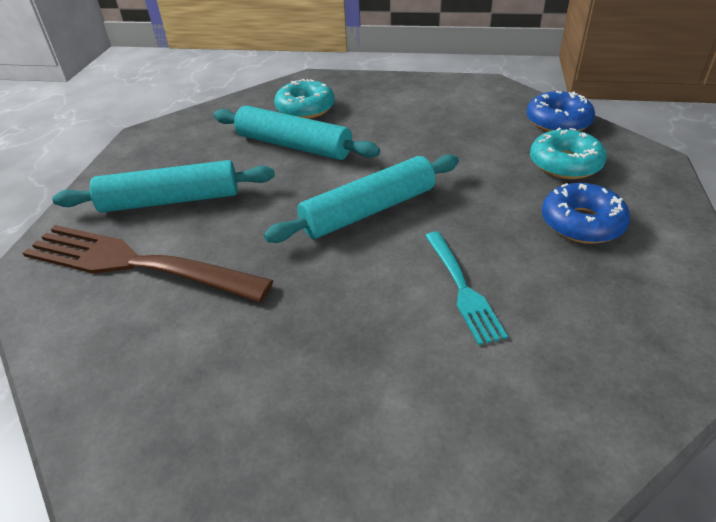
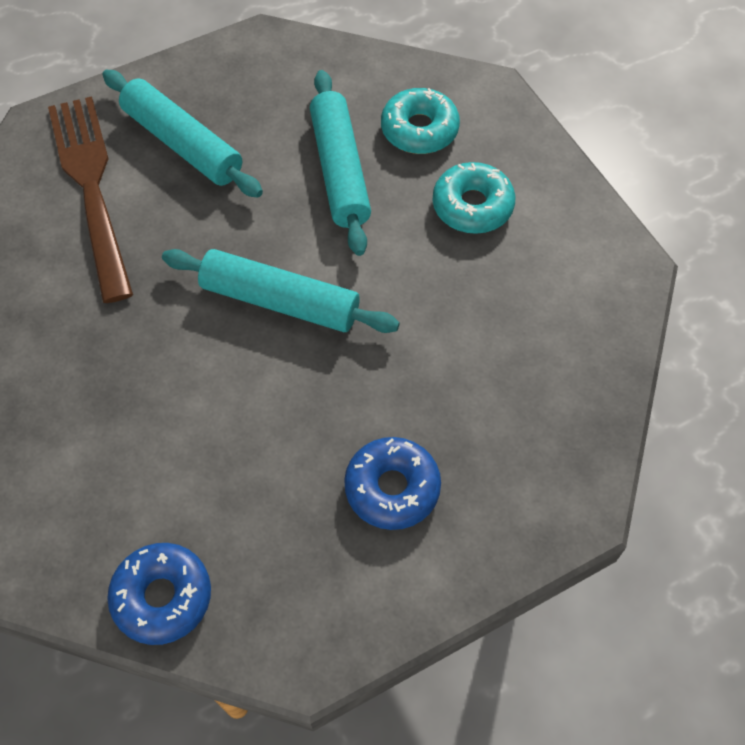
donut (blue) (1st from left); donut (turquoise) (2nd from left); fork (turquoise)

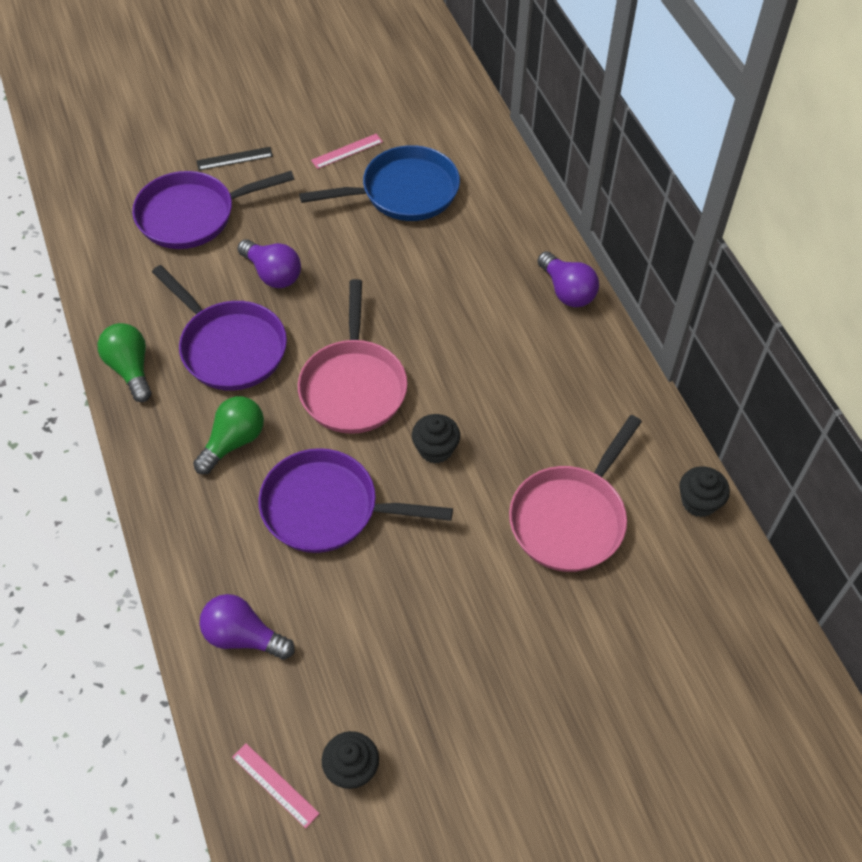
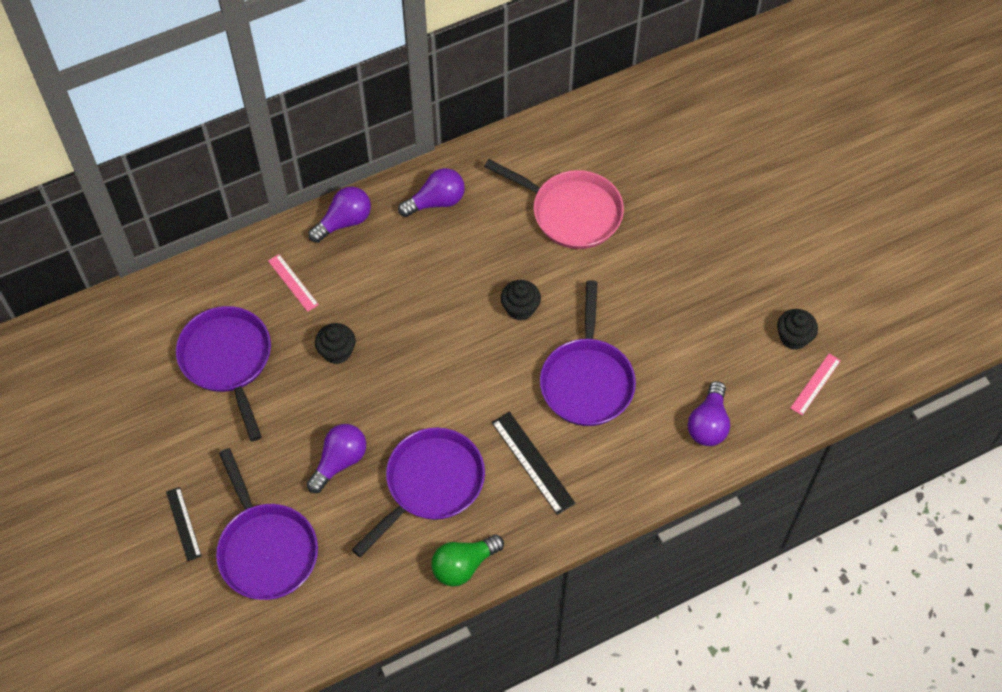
pan (purple) (1st from left); ruler (pink) (1st from left); cupcake (black) (1st from left); light bulb (purple) (3rd from left); ruler (black) (2nd from left); pan (pink) (1st from left in the first image)

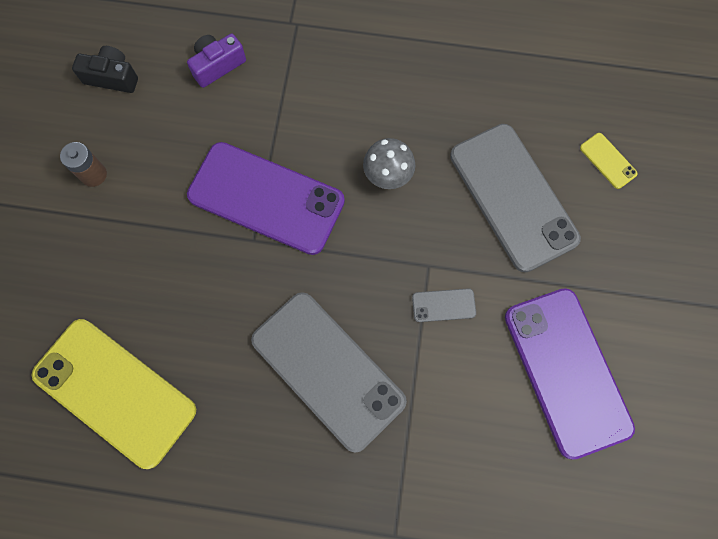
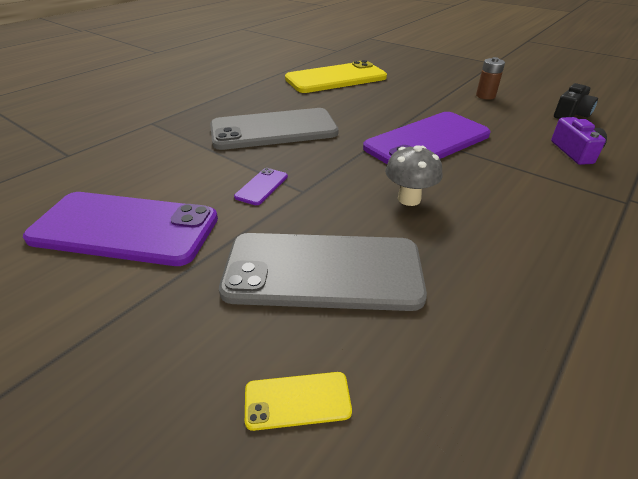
phone (purple) (2nd from left)

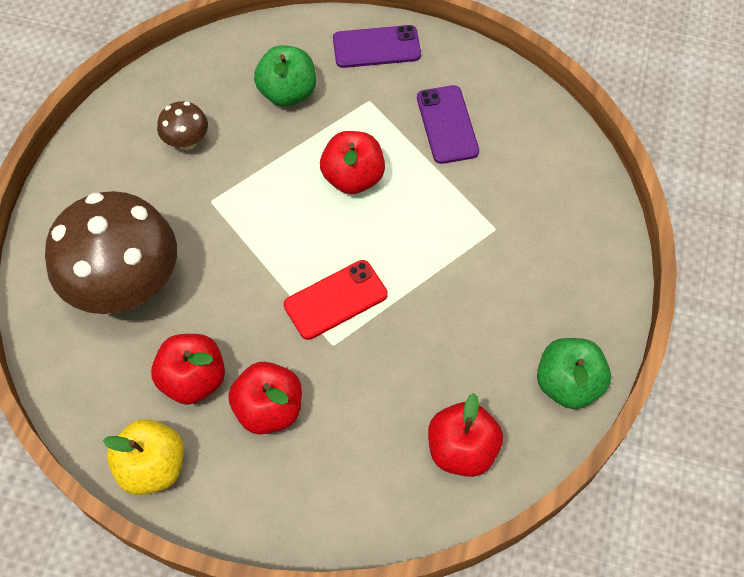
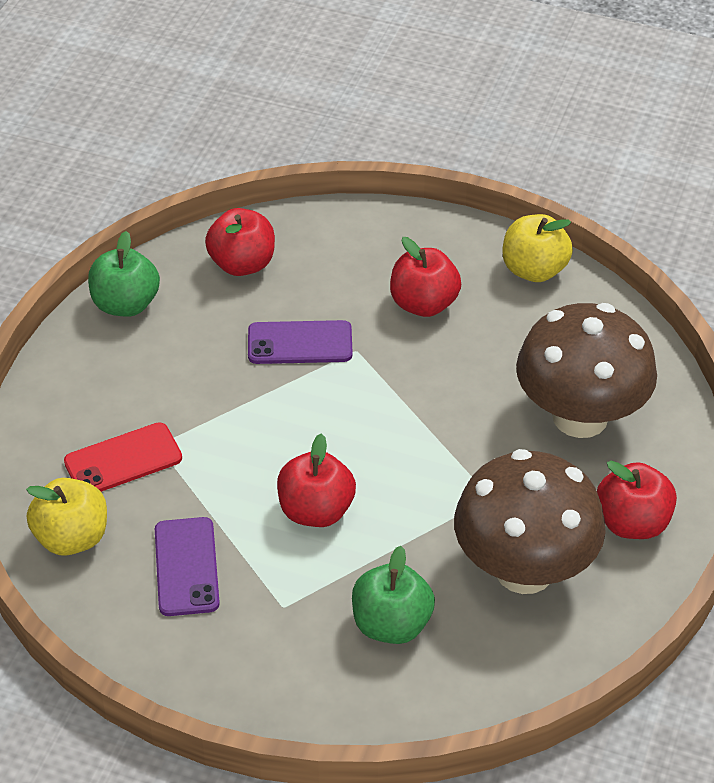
apple (yellow) (1st from left); phone (red); phone (purple) (2nd from left); mushroom (brown) (1st from left); apple (red) (4th from left)

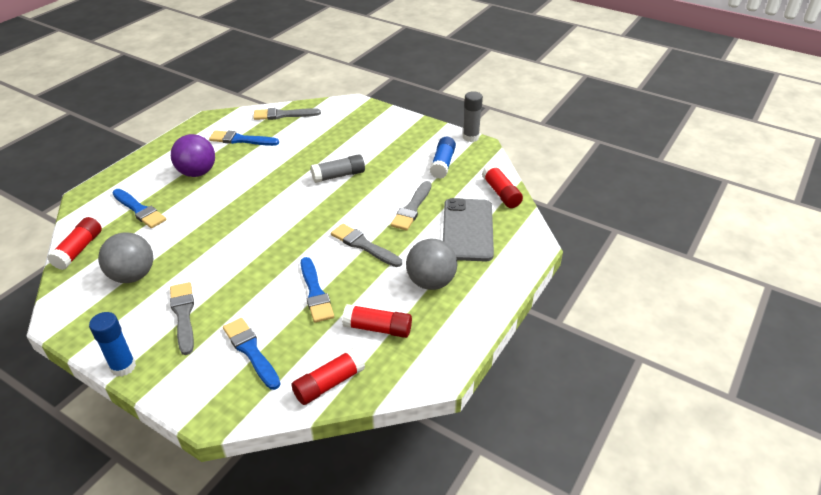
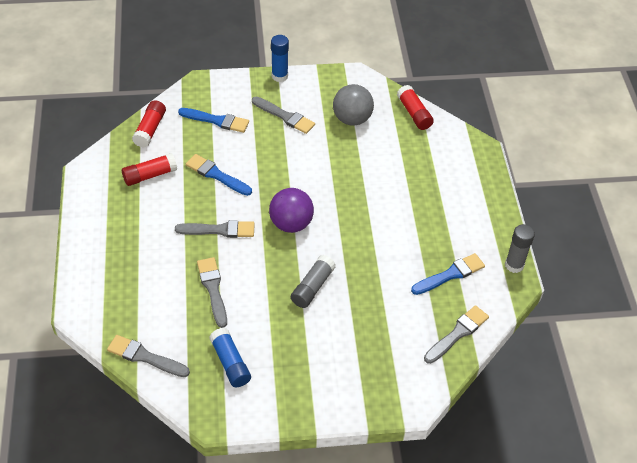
brush (grey) (1st from left); ball (purple); glue stick (grey) (2nd from left); brush (blue) (1st from left in the first image); ball (grey) (2nd from left in the first image); phone (grey)

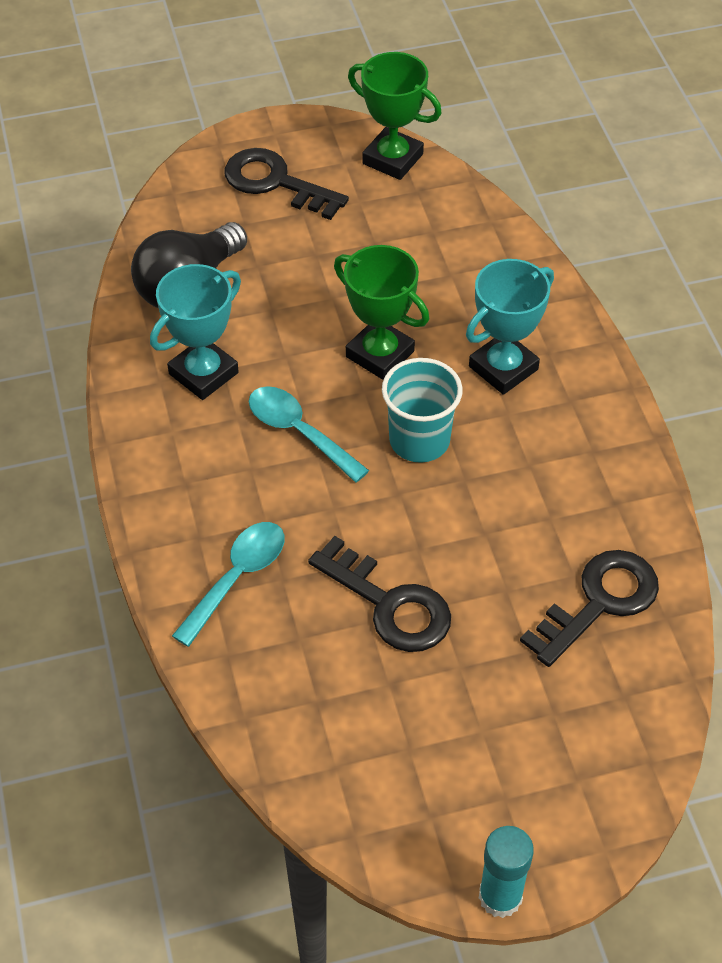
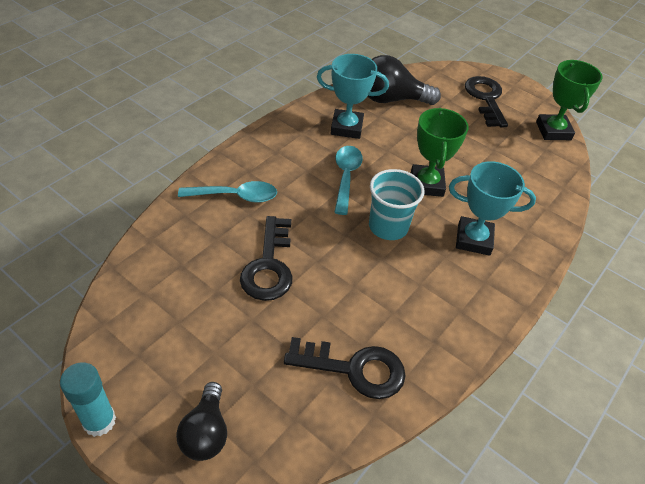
light bulb (black) (1st from left)

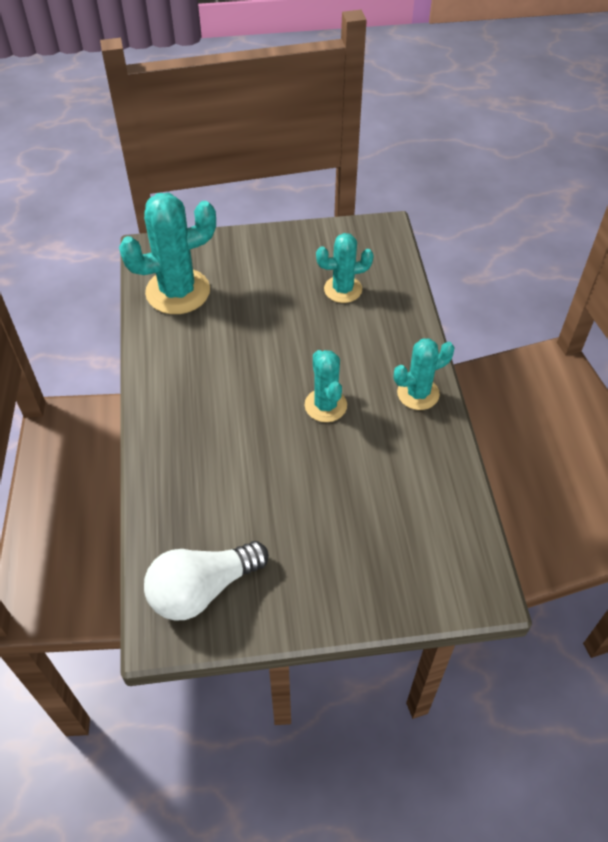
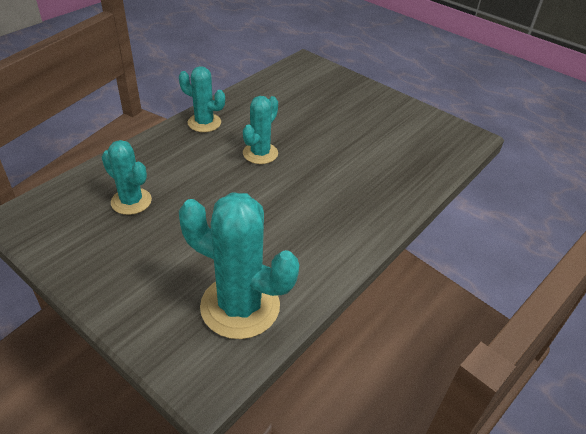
light bulb (white)

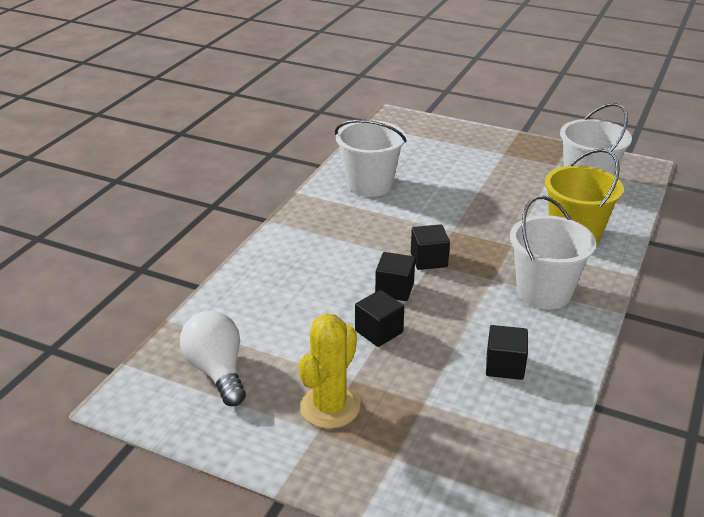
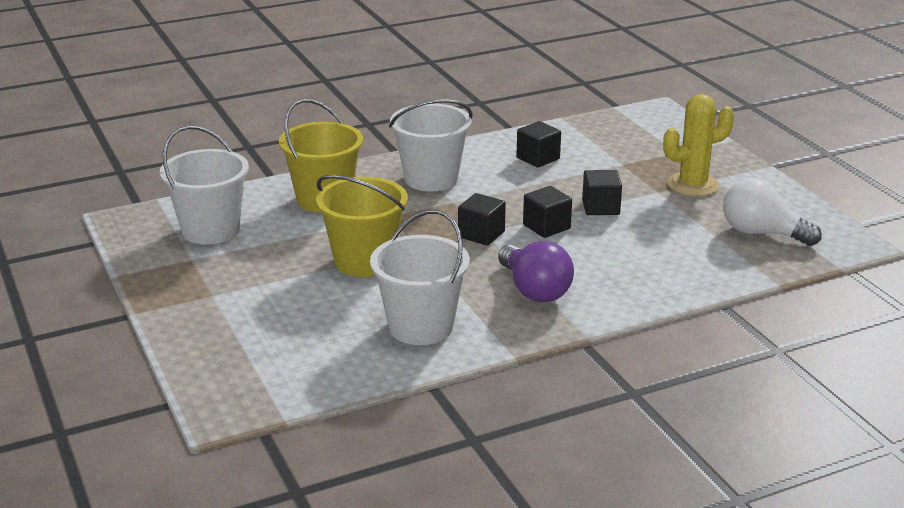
bucket (yellow) (2nd from left); light bulb (purple); light bulb (white)

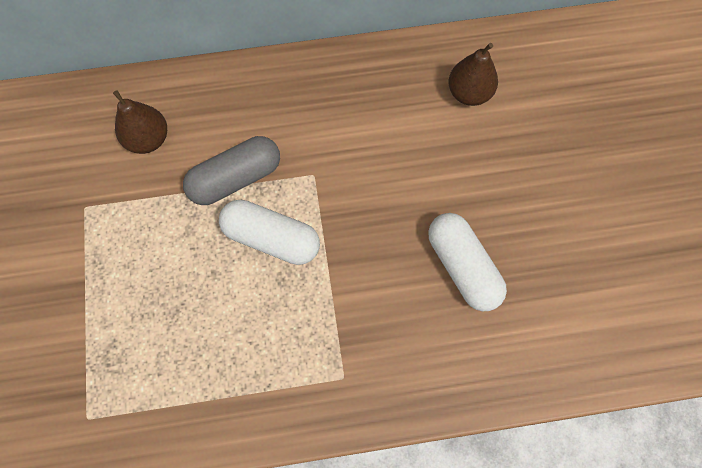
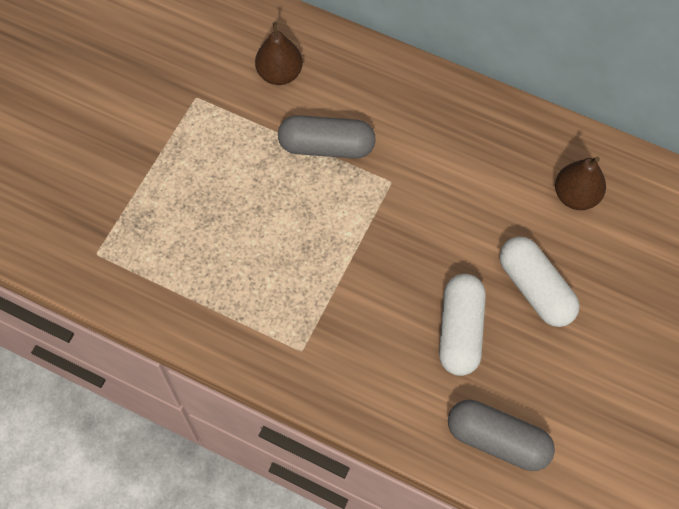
capsule (grey) (2nd from left); capsule (white) (2nd from left)

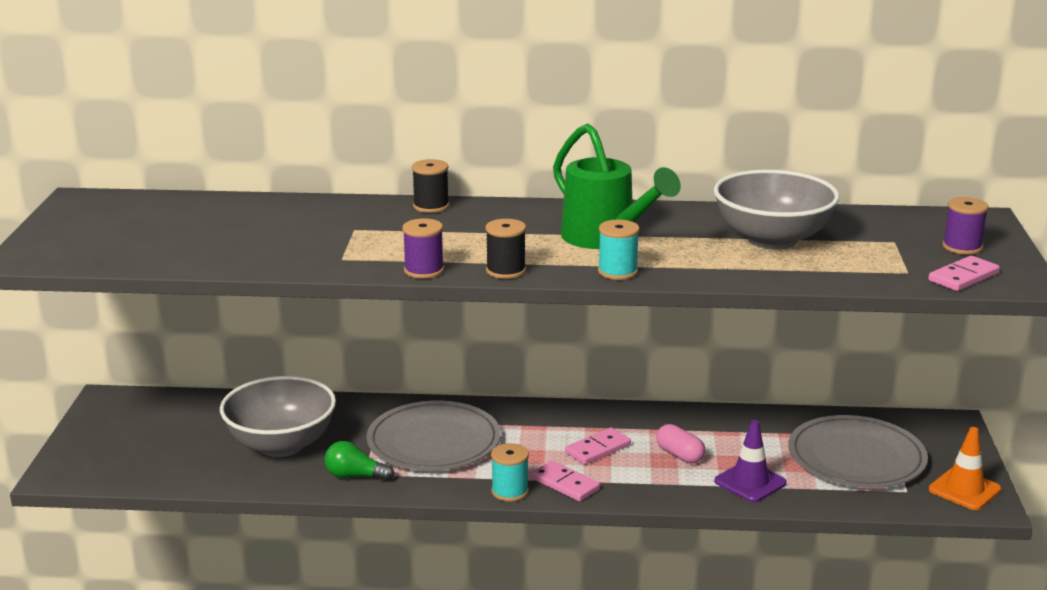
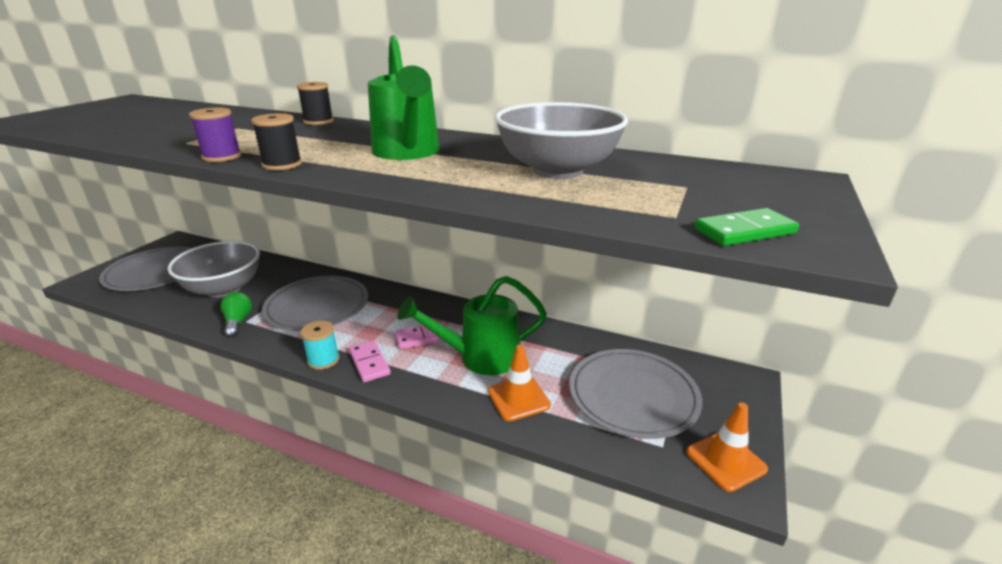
plate (grey) (1st from left); light bulb (green); watering can (green) (2nd from left); traffic cone (orange) (1st from left); domino (green); spool (turquoise) (2nd from left in the first image); spool (purple) (2nd from left in the first image)

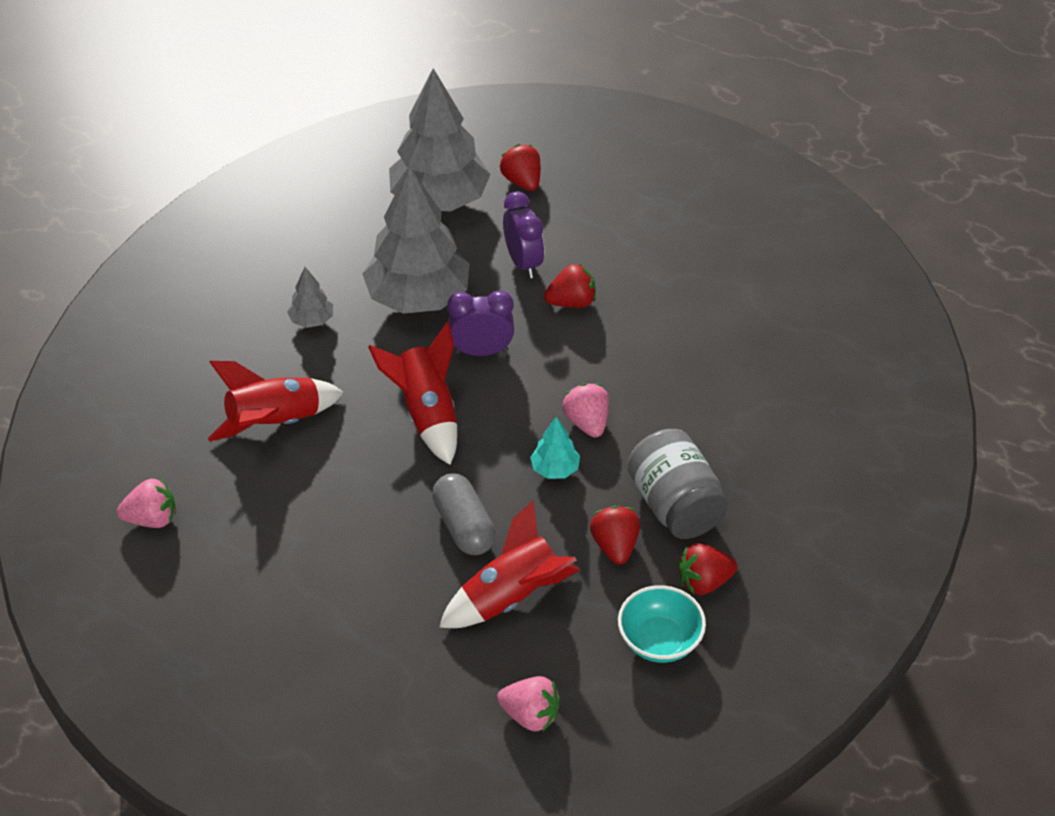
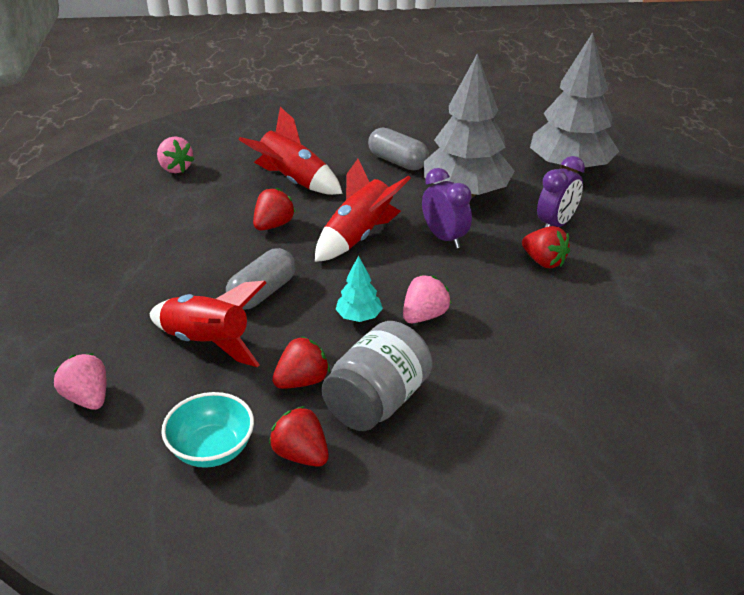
strawberry (pink) (1st from left); strawberry (red) (1st from left); capsule (grey) (2nd from left)

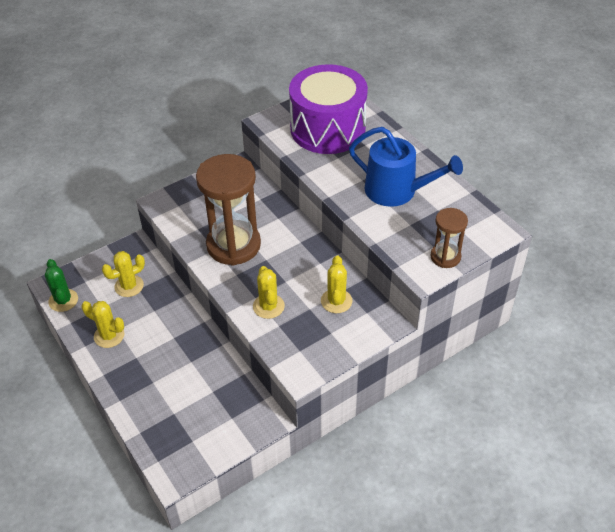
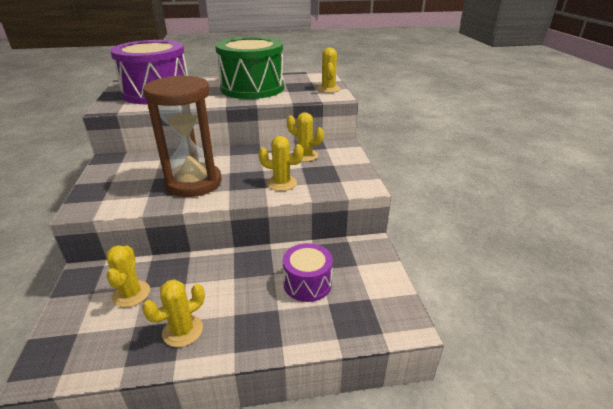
drum (green); drum (purple) (2nd from left); cactus (yellow) (5th from left); cactus (green)

